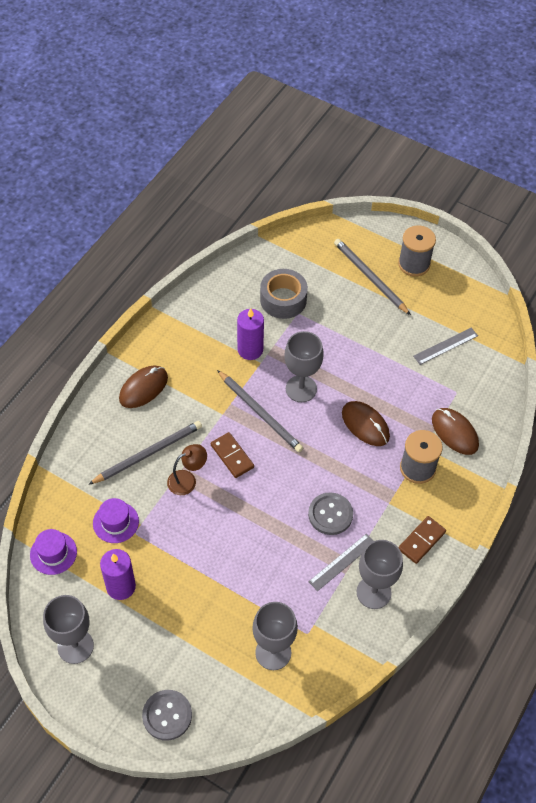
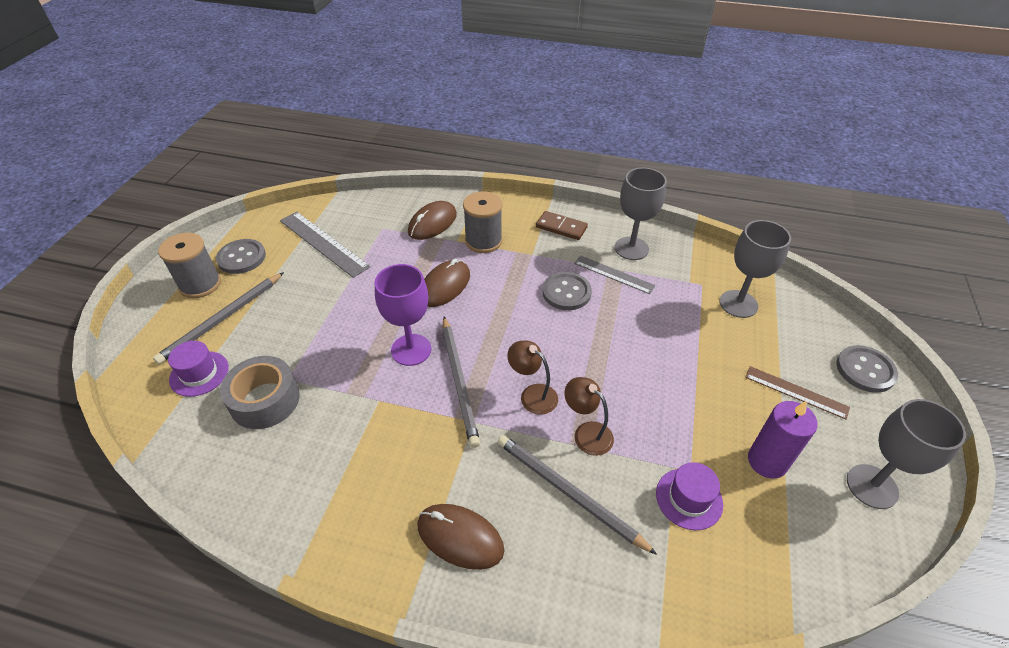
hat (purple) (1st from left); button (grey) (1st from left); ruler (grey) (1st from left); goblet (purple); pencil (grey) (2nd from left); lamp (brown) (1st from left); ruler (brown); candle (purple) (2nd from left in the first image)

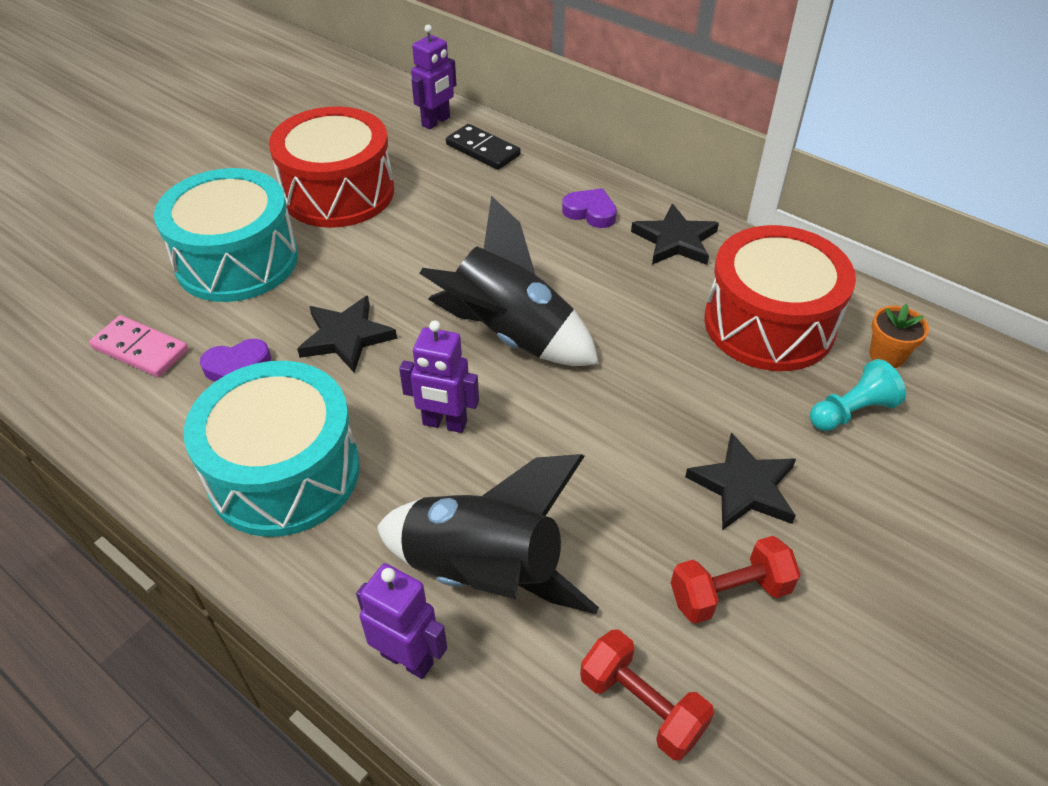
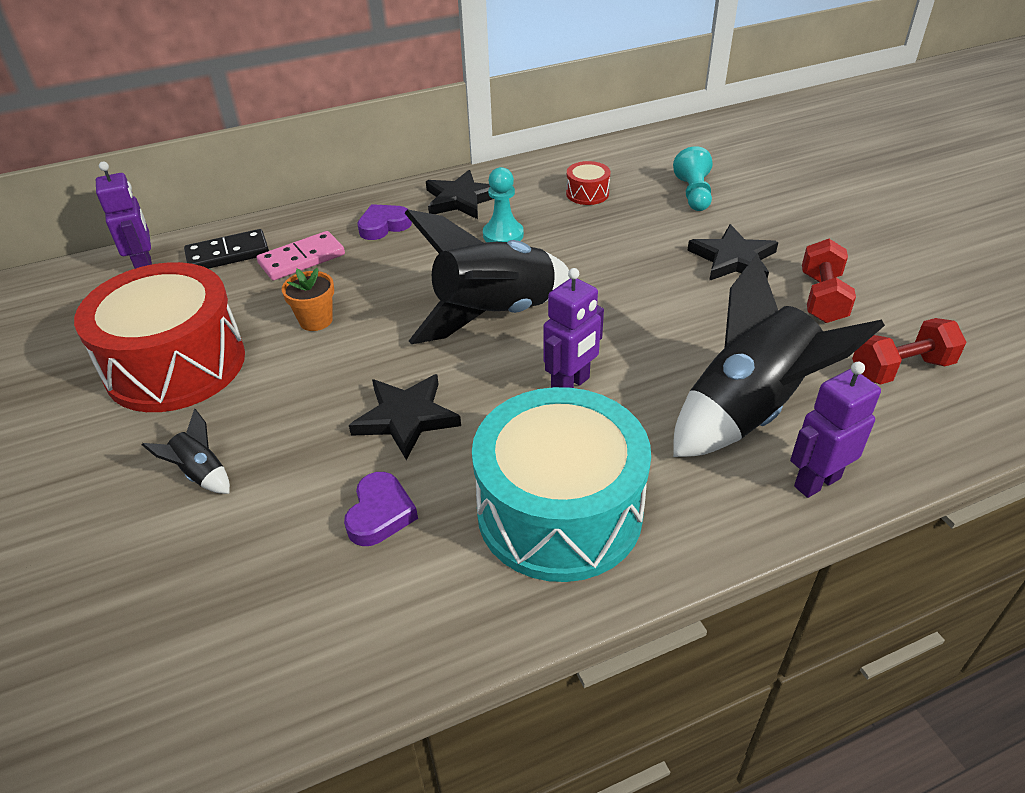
rocket (black) (1st from left); domino (pink); flower pot (orange); pawn (turquoise) (1st from left); drum (red) (2nd from left)

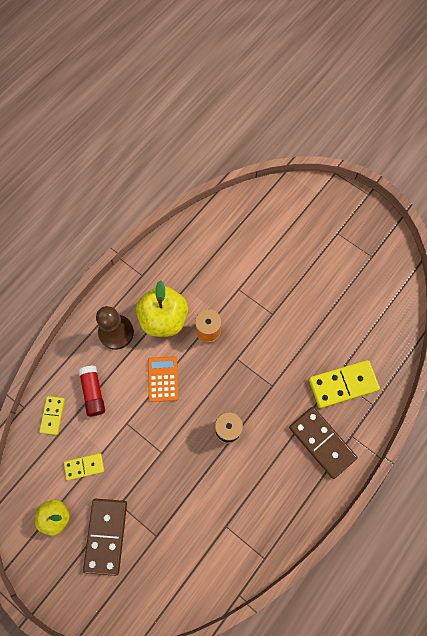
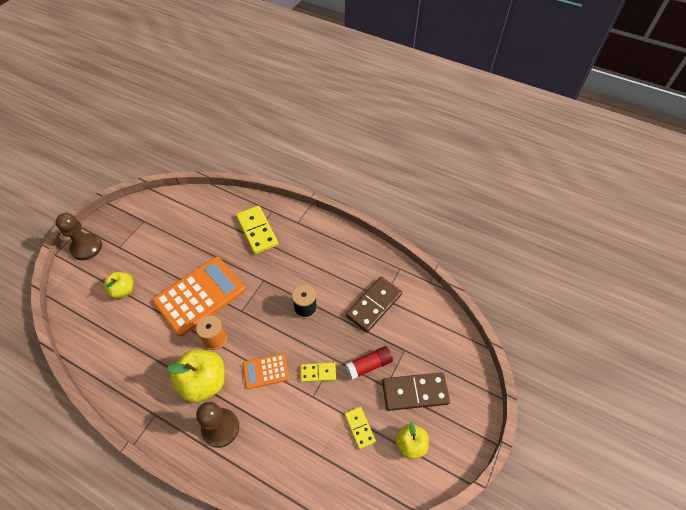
pawn (brown) (1st from left); apple (yellow) (1st from left); calculator (orange) (1st from left); domino (yellow) (2nd from left); glue stick (red); domino (brown) (1st from left)

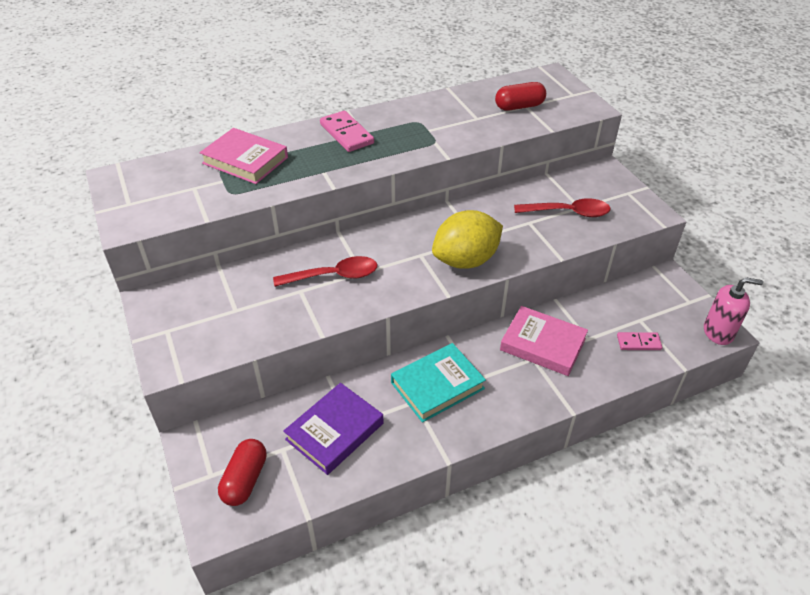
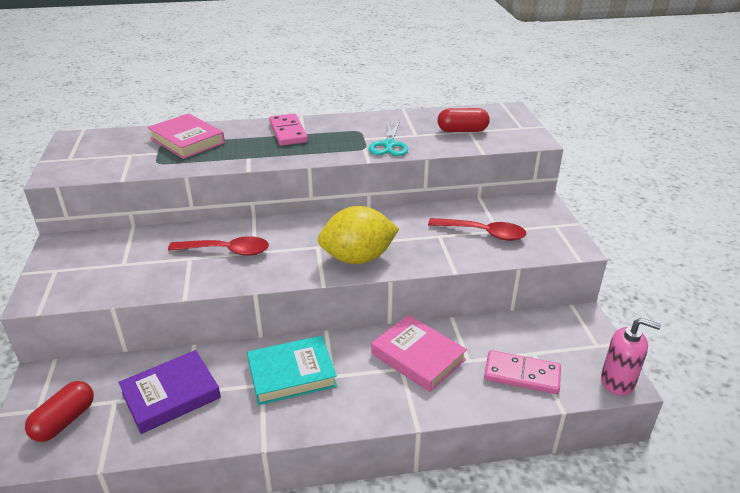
scissors (turquoise); domino (pink) (2nd from left)

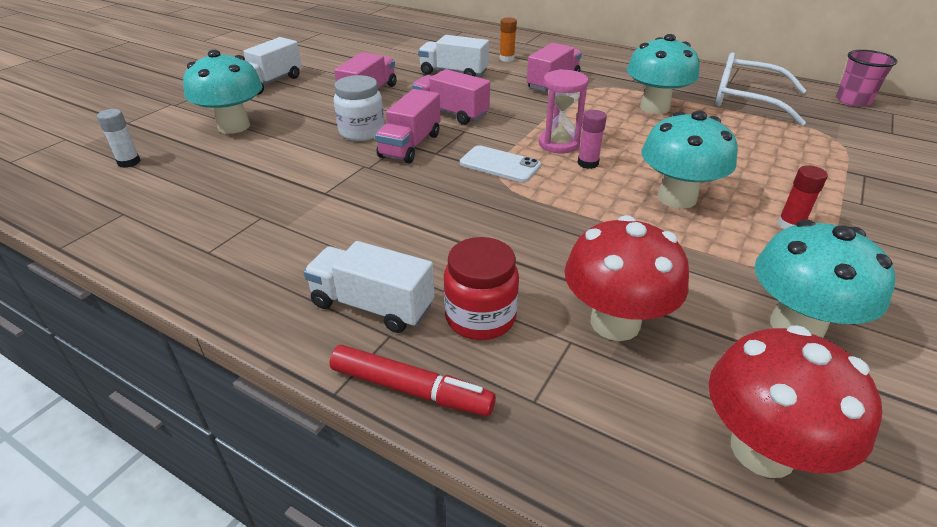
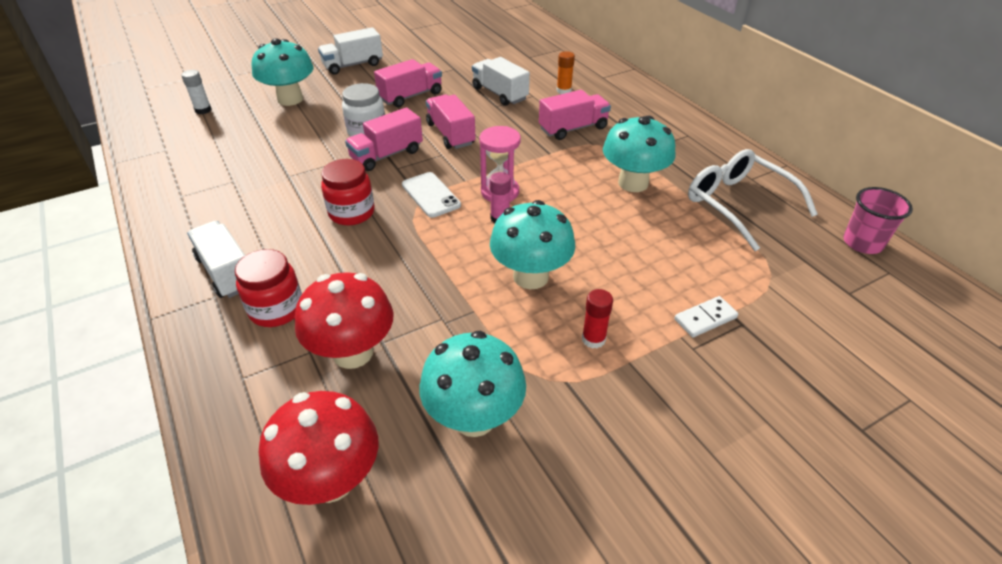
jar (red) (2nd from left); domino (white); marker (red)

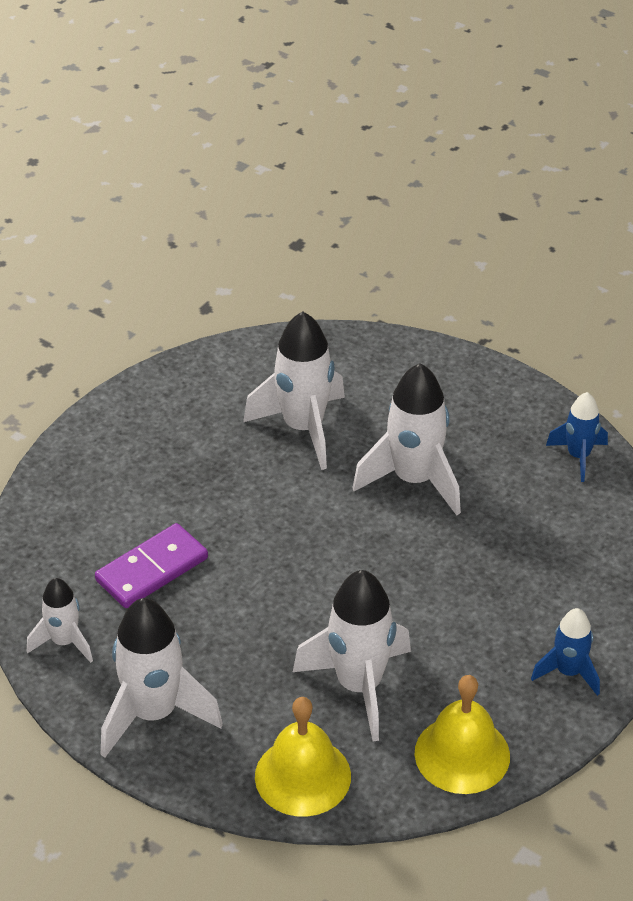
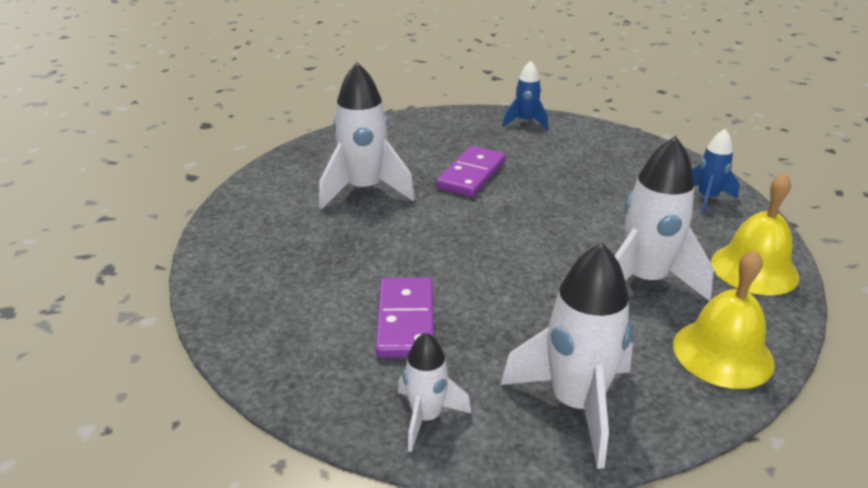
domino (purple) (2nd from left)

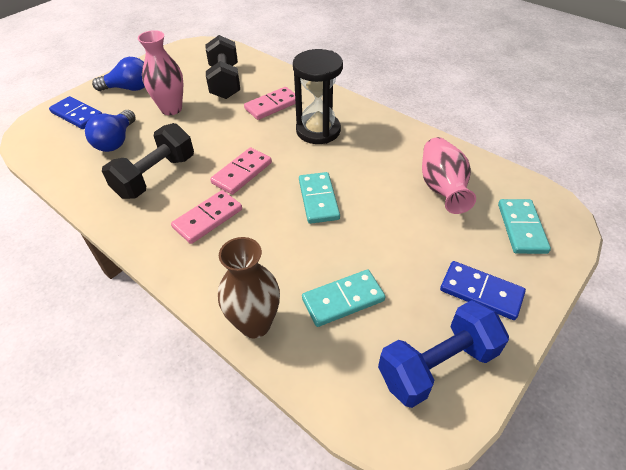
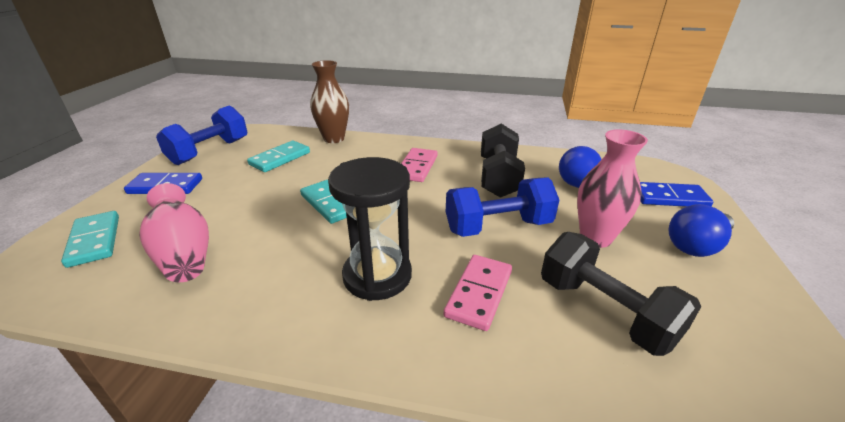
dumbbell (blue) (2nd from left); domino (pink) (2nd from left in the first image)

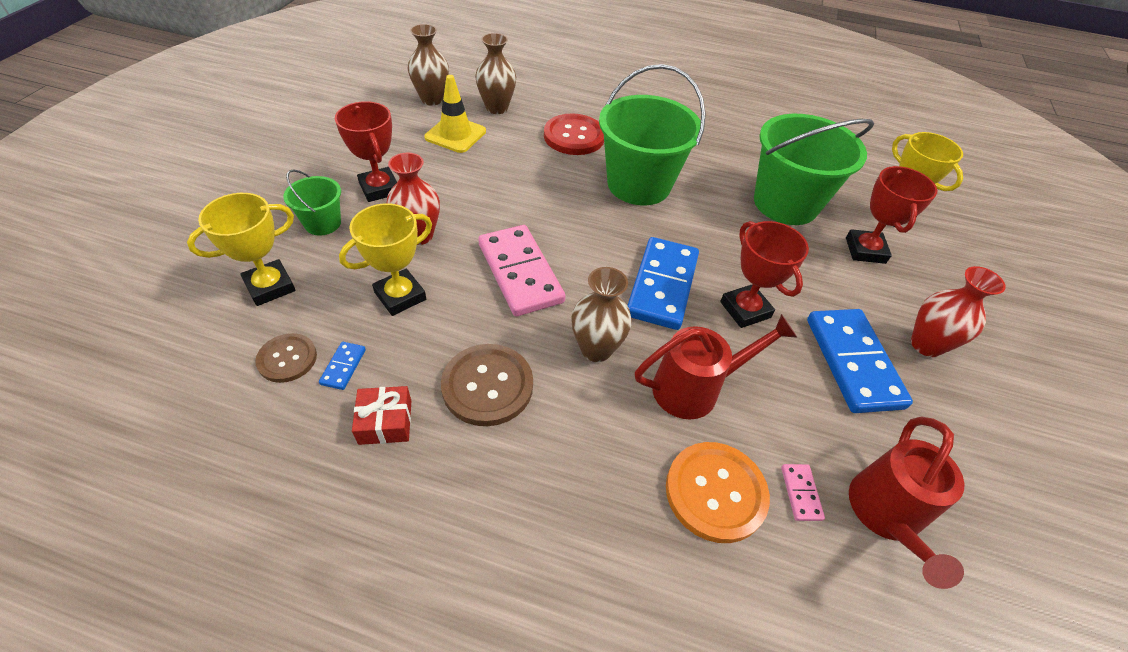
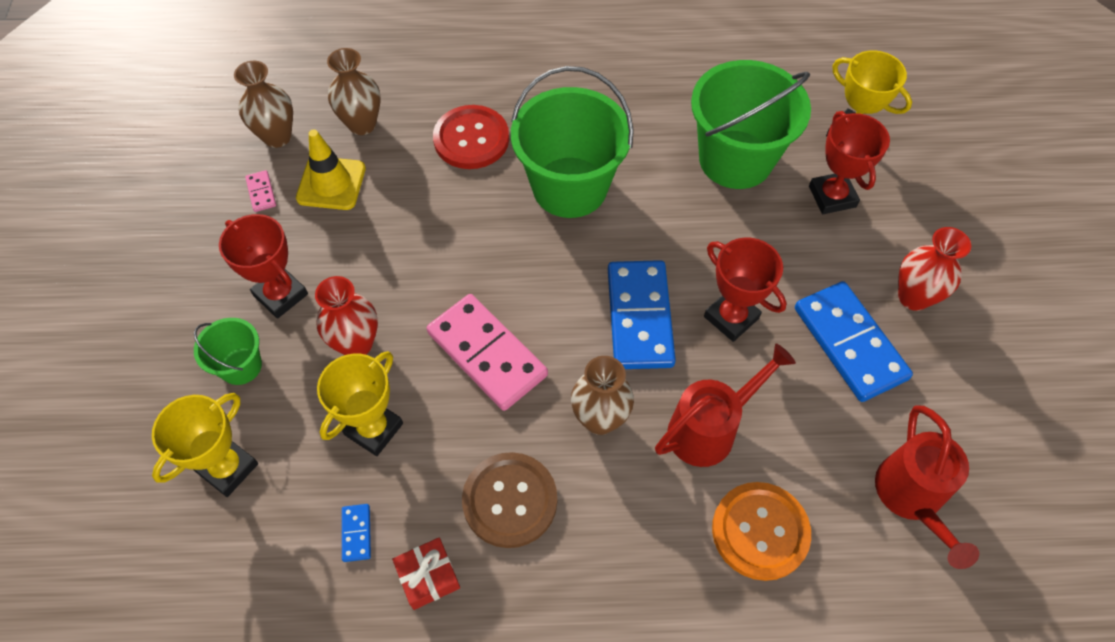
domino (pink) (1st from left); button (brown) (1st from left in the first image)

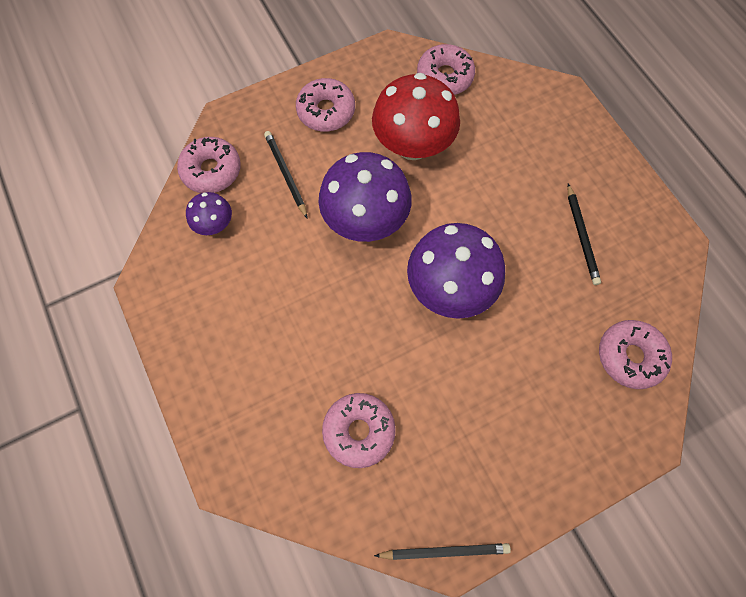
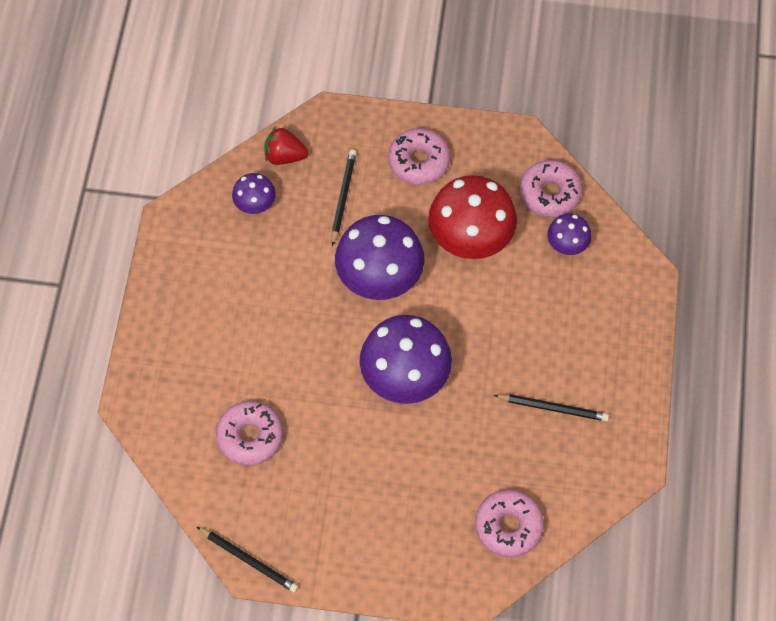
strawberry (red); pencil (black) (3rd from left); mushroom (purple) (4th from left)

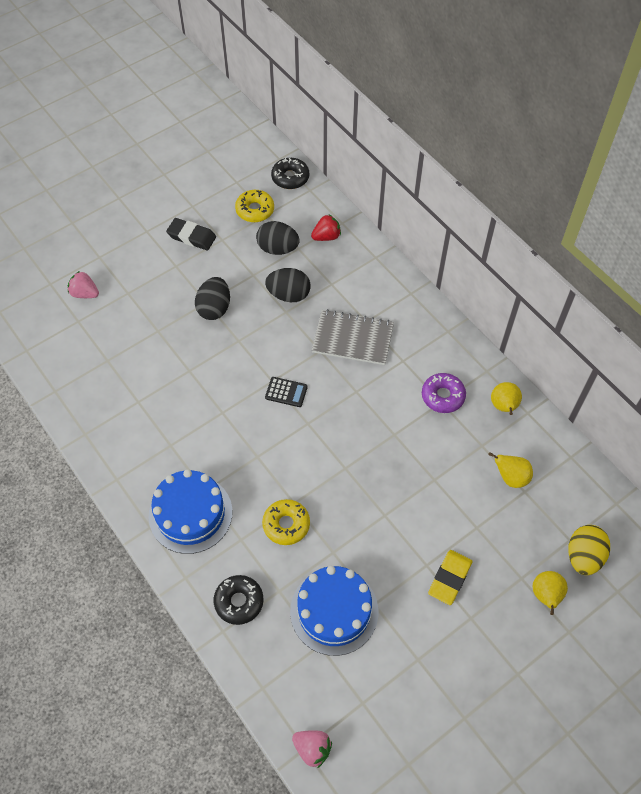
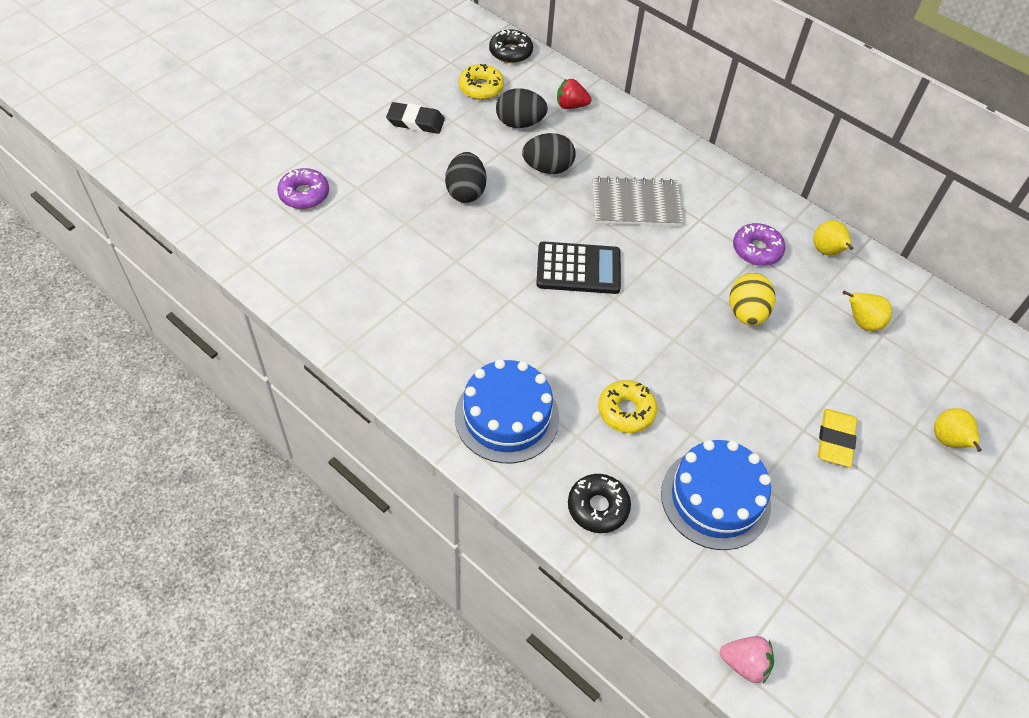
donut (purple) (1st from left); calculator (black); strawberry (red); egg (yellow)

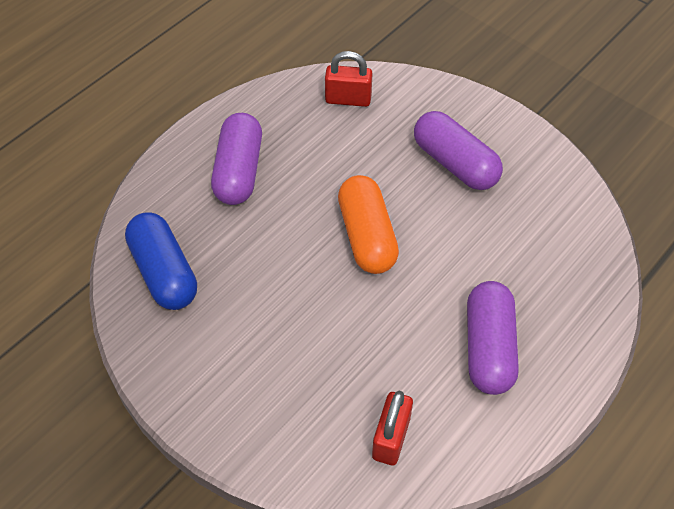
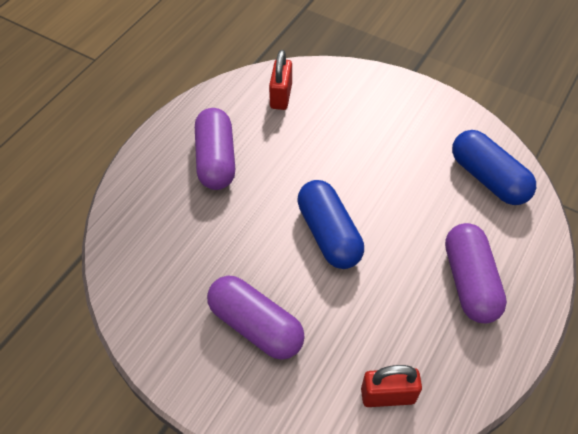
capsule (blue) (1st from left)

